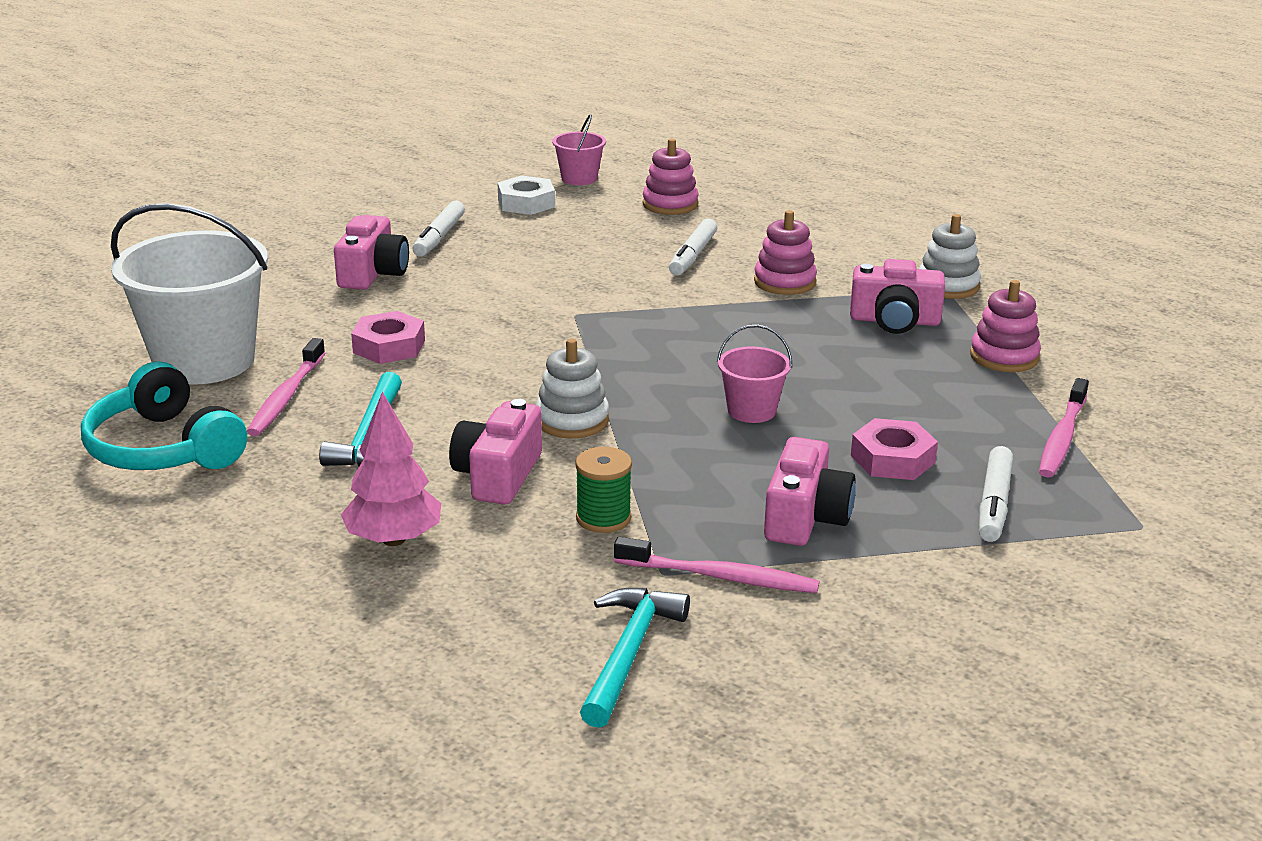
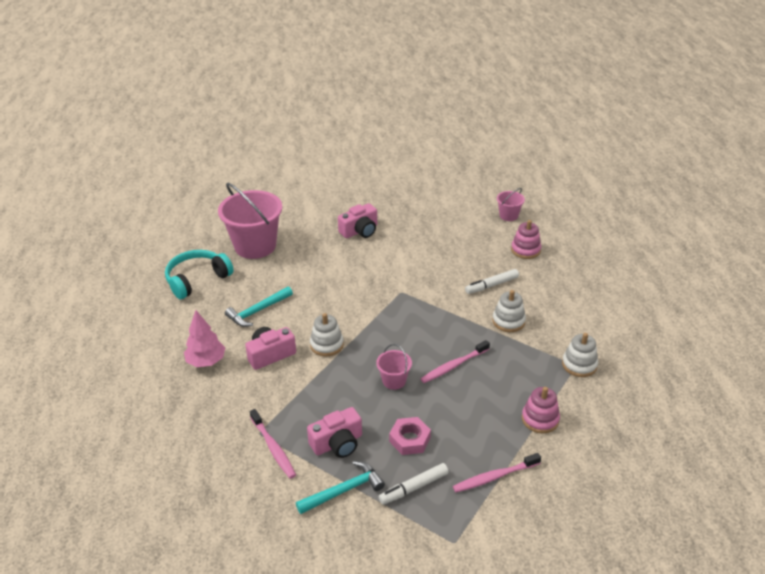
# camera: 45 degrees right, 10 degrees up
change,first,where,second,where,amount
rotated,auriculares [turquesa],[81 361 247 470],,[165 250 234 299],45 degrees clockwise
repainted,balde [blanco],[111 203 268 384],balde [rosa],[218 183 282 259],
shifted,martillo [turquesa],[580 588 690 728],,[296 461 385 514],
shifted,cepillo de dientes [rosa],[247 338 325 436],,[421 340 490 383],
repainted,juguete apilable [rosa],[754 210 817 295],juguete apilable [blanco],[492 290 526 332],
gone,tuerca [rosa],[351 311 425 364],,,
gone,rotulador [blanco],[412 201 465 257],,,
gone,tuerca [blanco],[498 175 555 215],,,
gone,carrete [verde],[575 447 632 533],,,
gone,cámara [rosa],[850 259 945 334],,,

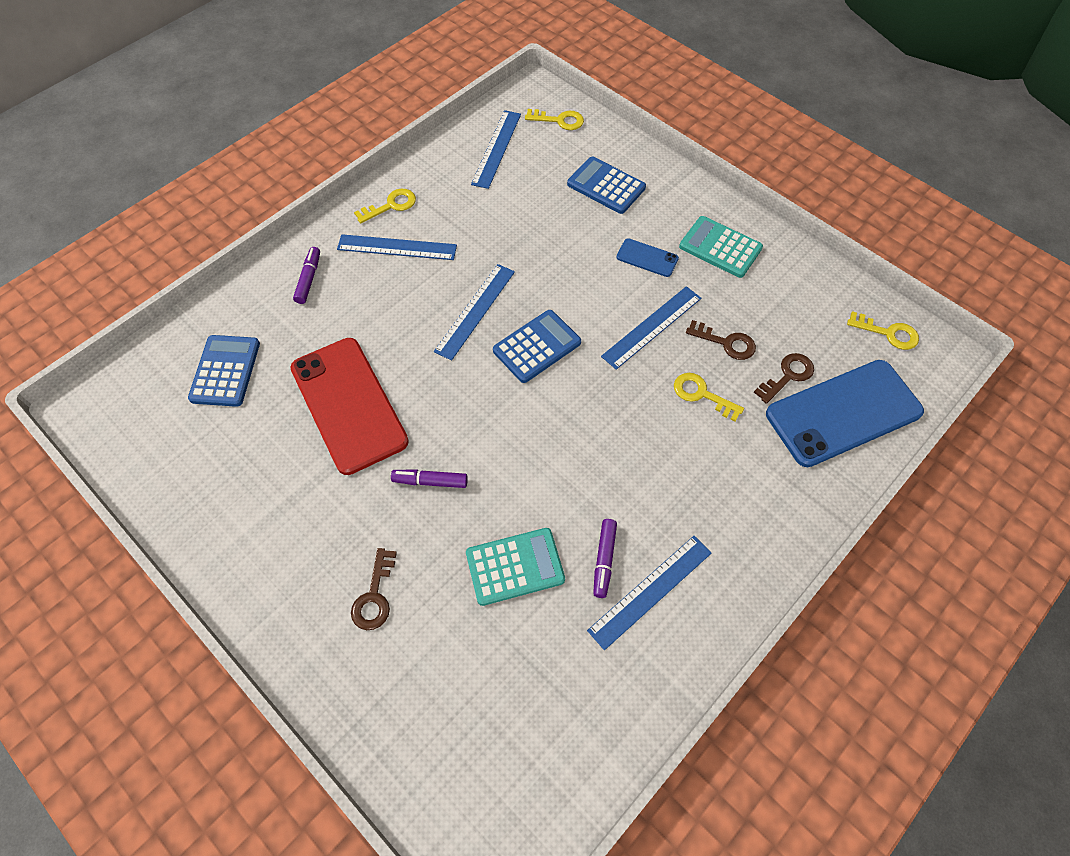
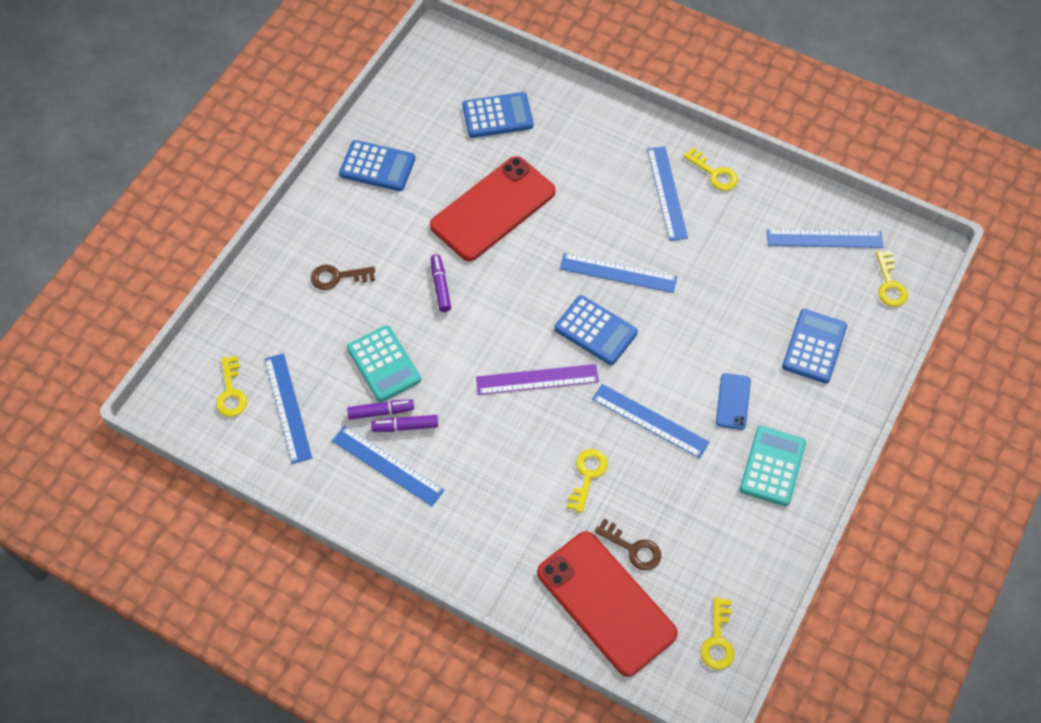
# camera: 75 degrees right, 0 degrees up
change,first,where,second,where,amount
new,,,llave [amarillo],[216 356 247 417],
new,,,regla [azul],[264 353 312 464],
new,,,calculadora [azul],[339 140 415 191],
shifted,rotulador [morado],[293 247 320 304],,[347 399 414 419],
new,,,regla [morado],[476 364 599 395],
repainted,móvil [azul],[766 360 924 467],móvil [rojo],[537 531 678 677],
gone,llave [marrón],[686 320 756 360],,,

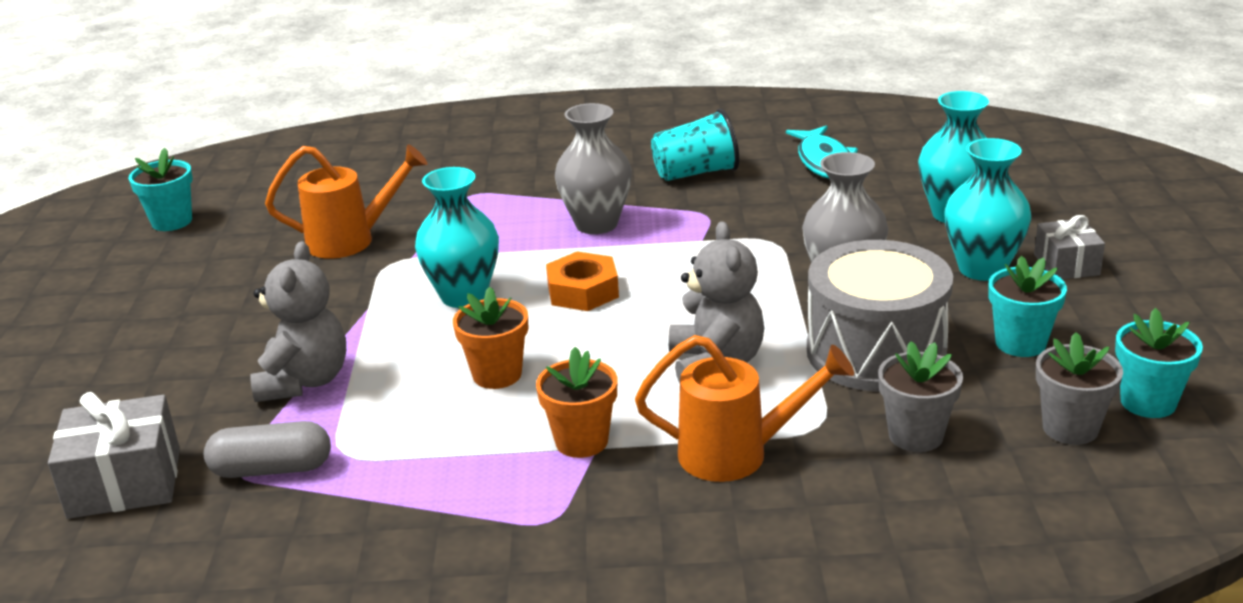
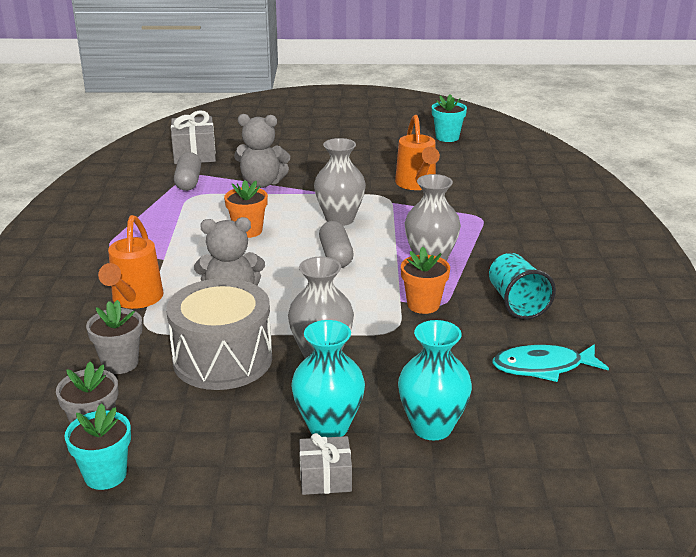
# camera: 90 degrees right, 0 degrees up
change,first,where,second,where,amount
repainted,florero [turquesa],[415 167 499 308],florero [gris],[314 138 366 226],
swapped,tuerca [naranja],[546 251 619 311],cápsula [gris],[319 221 354 268],
shifted,maceta [naranja],[536 347 617 458],,[401 247 450 314],
gone,maceta [turquesa],[988 256 1067 357],,,

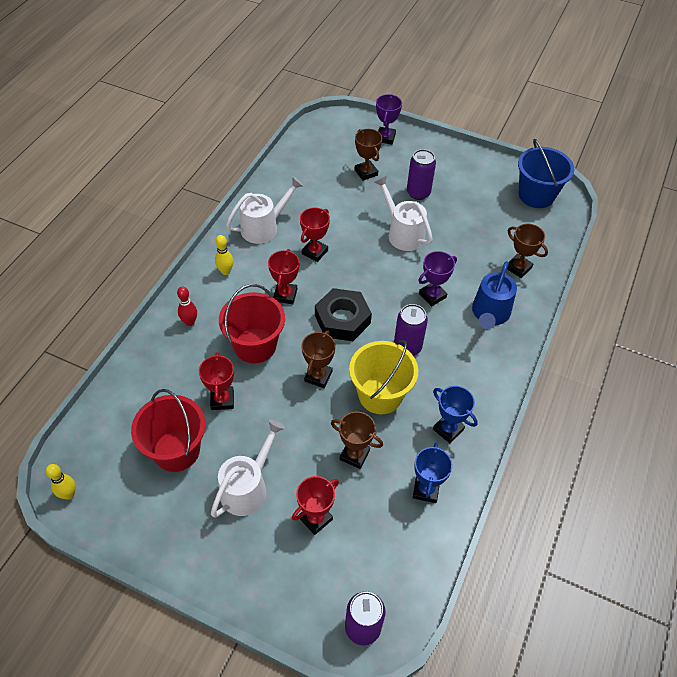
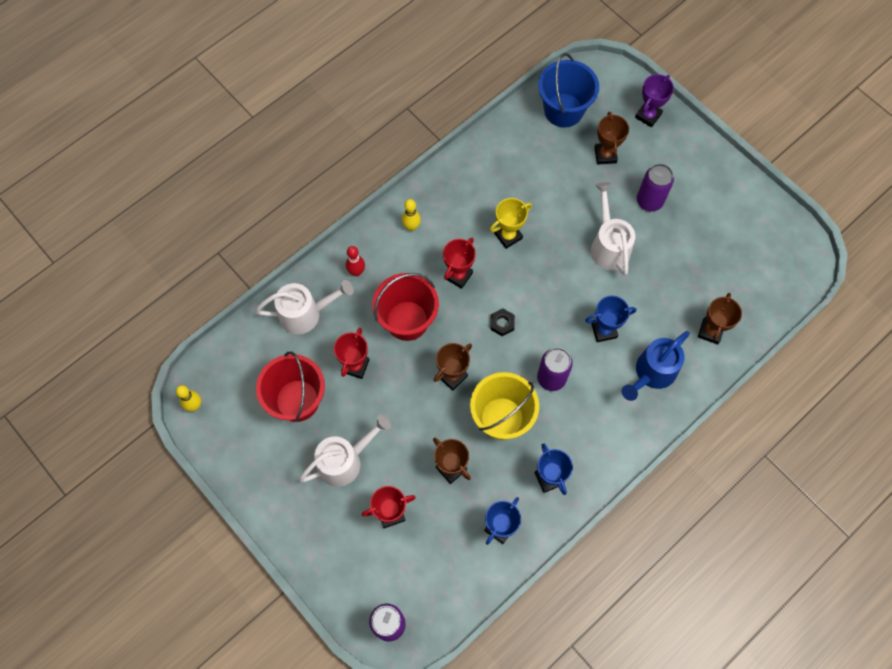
# camera: 25 degrees right, 15 degrees up
change,first,where,second,where,amount
shifted,regadera [blanco],[226 176 304 244],,[255 280 354 334],
repainted,trofeo [rojo],[300 208 330 262],trofeo [amarillo],[490 198 532 249],
scaled,tuerca [negro],[315 288 372 341],,[491 309 515 336],x0.46
shifted,balde [azul],[518 139 575 208],,[538 53 599 128],
repainted,trofeo [morado],[418 251 457 306],trofeo [azul],[585 296 636 342],
rotated,trofeo [marrón],[507 224 548 278],,[698 293 742 344],45 degrees clockwise

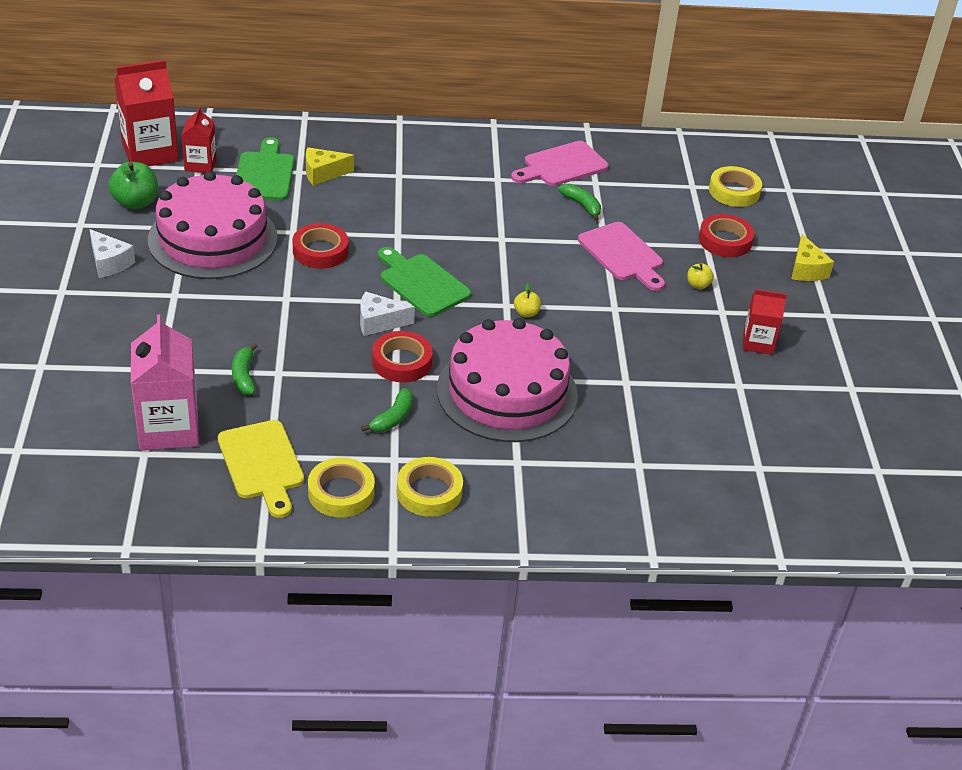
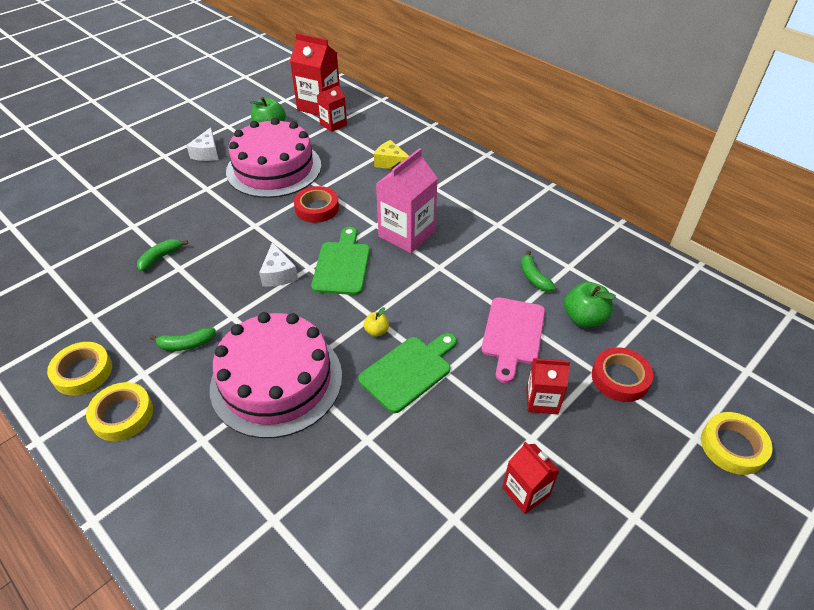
# camera: 50 degrees right, 5 degrees up
change,first,where,second,where,amount
rotated,queso [blanco],[360 291 415 336],,[259 242 298 287],150 degrees counterclockwise
shifted,tabla de cortar [verde],[236 137 294 201],,[358 333 457 413],
shifted,cartón de leche [rosa],[131 315 199 451],,[376 148 438 253],
rotated,plátano [verde],[558 184 601 221],,[521 250 556 292],150 degrees clockwise
swapped,manzana [amarillo],[687 264 714 289],cartón de leche [rojo],[526 358 570 414],
new,,,manzana [verde],[564 282 616 327],
shifted,cinta adhesiva [amarillo],[709 166 762 207],,[701 412 772 475],
gone,tabla de cortar [amarillo],[218 420 304 518],,,
gone,cinta adhesiva [rojo],[372 331 433 383],,,
gone,tabla de cortar [rosa],[511 141 608 186],,,
gone,queso [amarillo],[791 234 834 281],,,

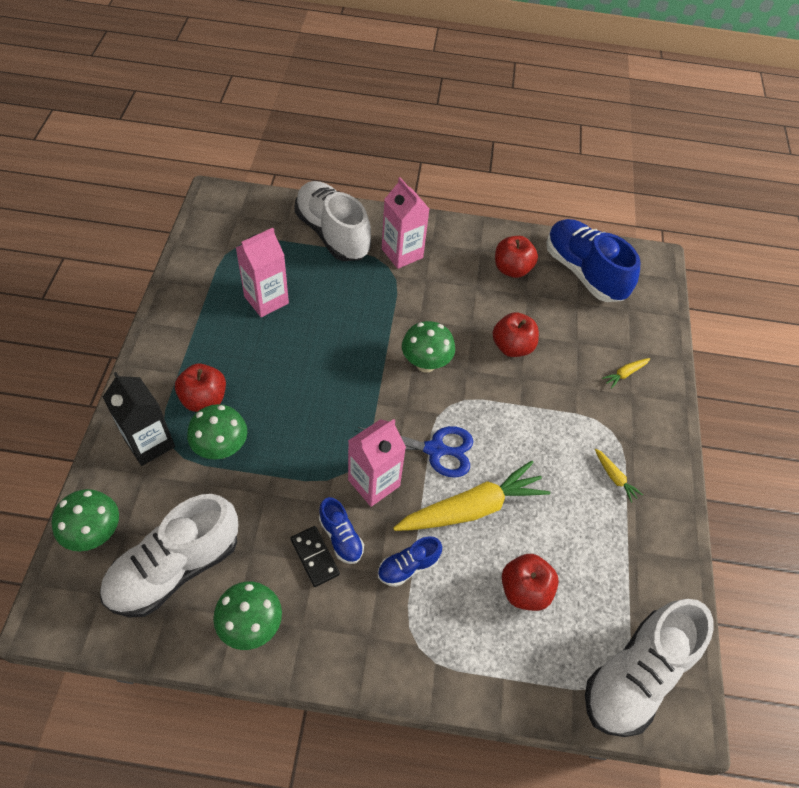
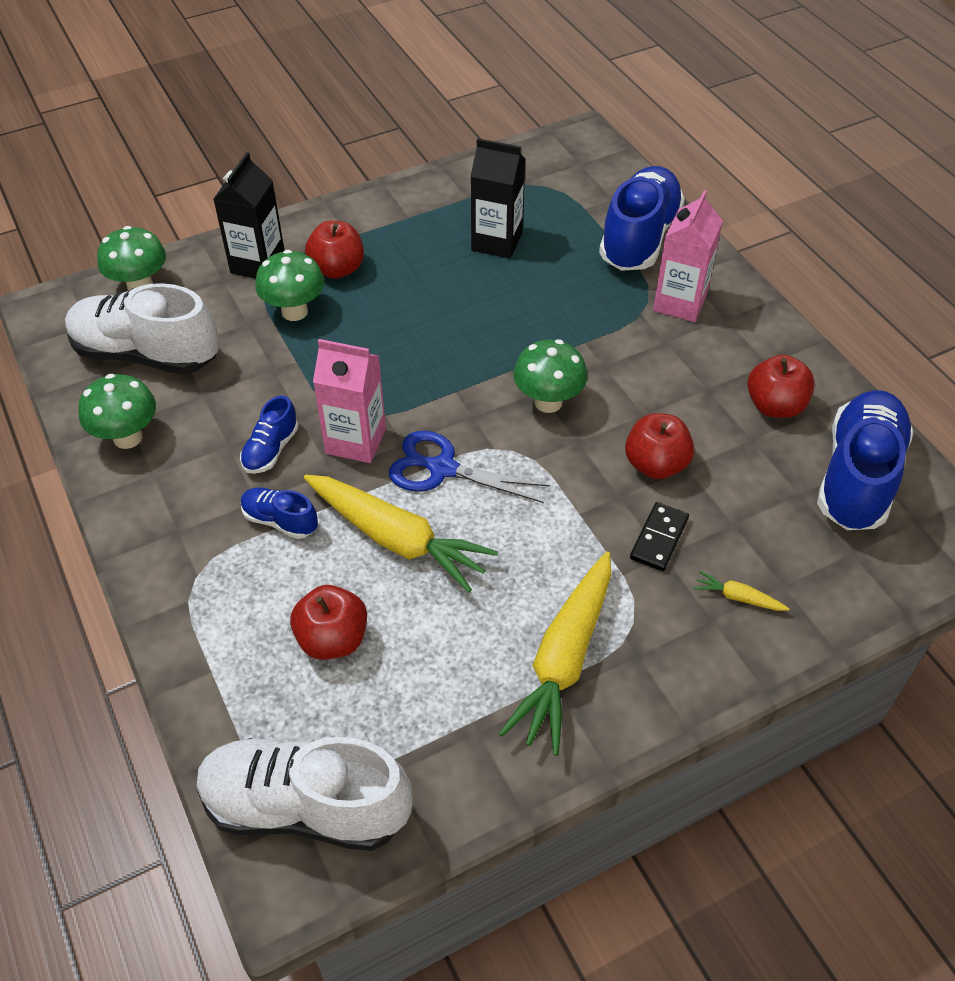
# camera: 60 degrees right, 5 degrees down
change,first,where,second,where,amount
rotated,tijeras [azul],[358 426 473 478],,[389 431 550 503],135 degrees clockwise
repainted,cartón de leche [rosa],[236 228 289 317],cartón de leche [negro],[471 138 525 259],
scaled,zanahoria [amarillo],[595 449 643 503],,[499 552 611 756],x2.41
repainted,zapato [blanco],[294 181 371 261],zapato [azul],[599 166 685 271],
shifted,ficha de dominó [negro],[290 526 340 587],,[630 502 689 571],

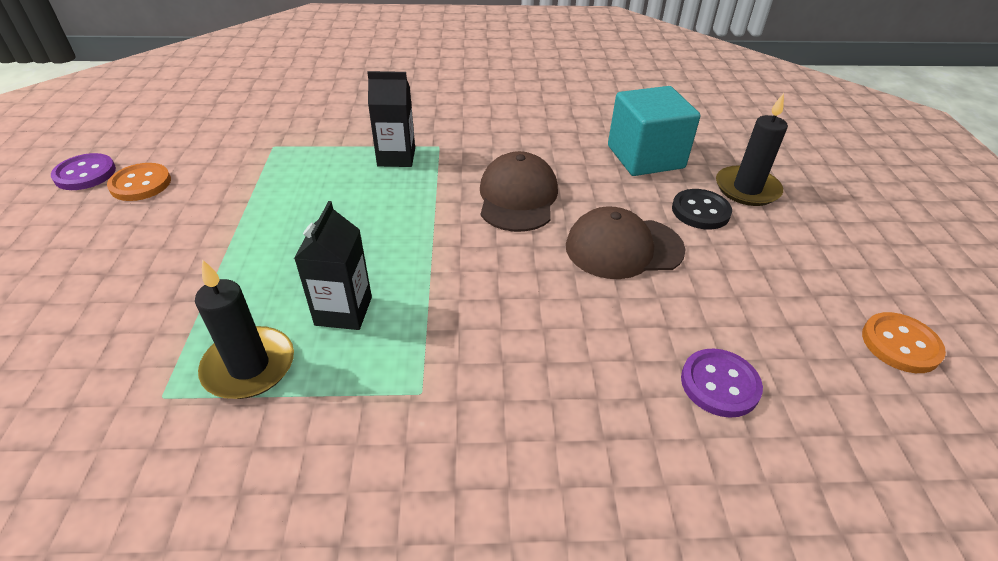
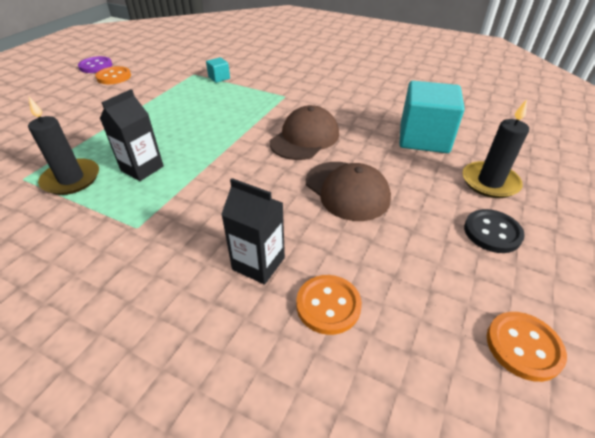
# camera: 30 degrees right, 0 degrees up
change,first,where,second,where,amount
new,,,cubo [turquesa],[206 57 230 83],
shifted,cartón de leche [negro],[367 71 415 167],,[221 178 285 285],
repainted,botón [morado],[681 349 763 418],botón [naranja],[296 275 362 335],
rotated,gorra [marrón],[566 206 685 279],,[306 162 391 221],150 degrees counterclockwise
shifted,botón [negro],[672 189 732 230],,[464 209 525 253],

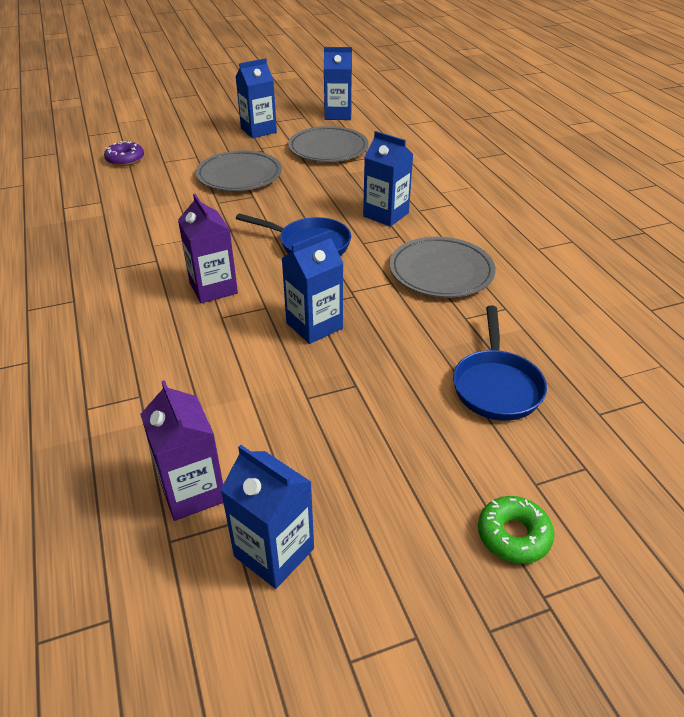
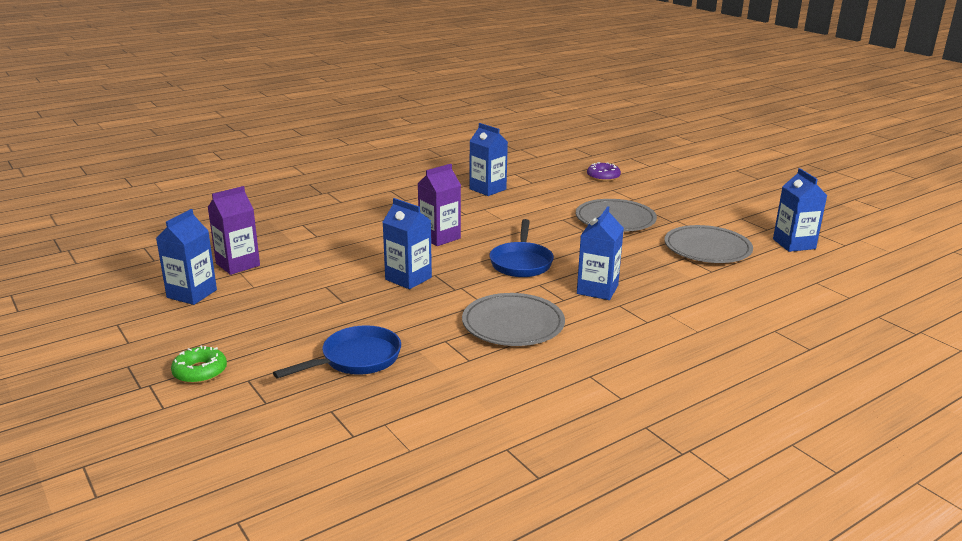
# camera: 75 degrees right, 15 degrees down
change,first,where,second,where,amount
rotated,sartén [azul],[453 305 547 421],,[273 325 401 379],150 degrees clockwise
shifted,cartón de leche [azul],[235 58 277 138],,[469 123 508 196],

